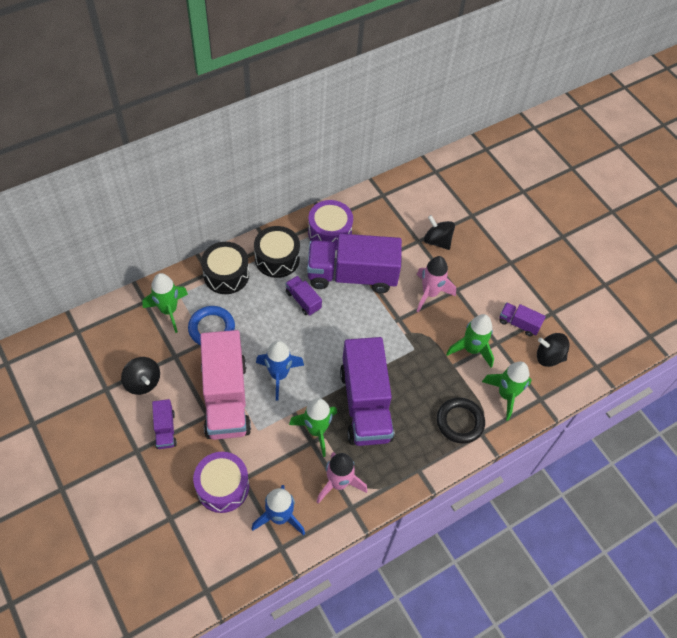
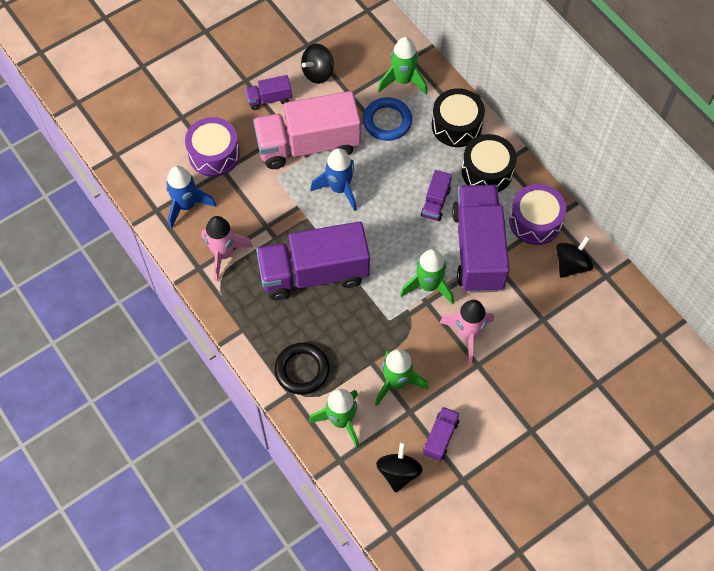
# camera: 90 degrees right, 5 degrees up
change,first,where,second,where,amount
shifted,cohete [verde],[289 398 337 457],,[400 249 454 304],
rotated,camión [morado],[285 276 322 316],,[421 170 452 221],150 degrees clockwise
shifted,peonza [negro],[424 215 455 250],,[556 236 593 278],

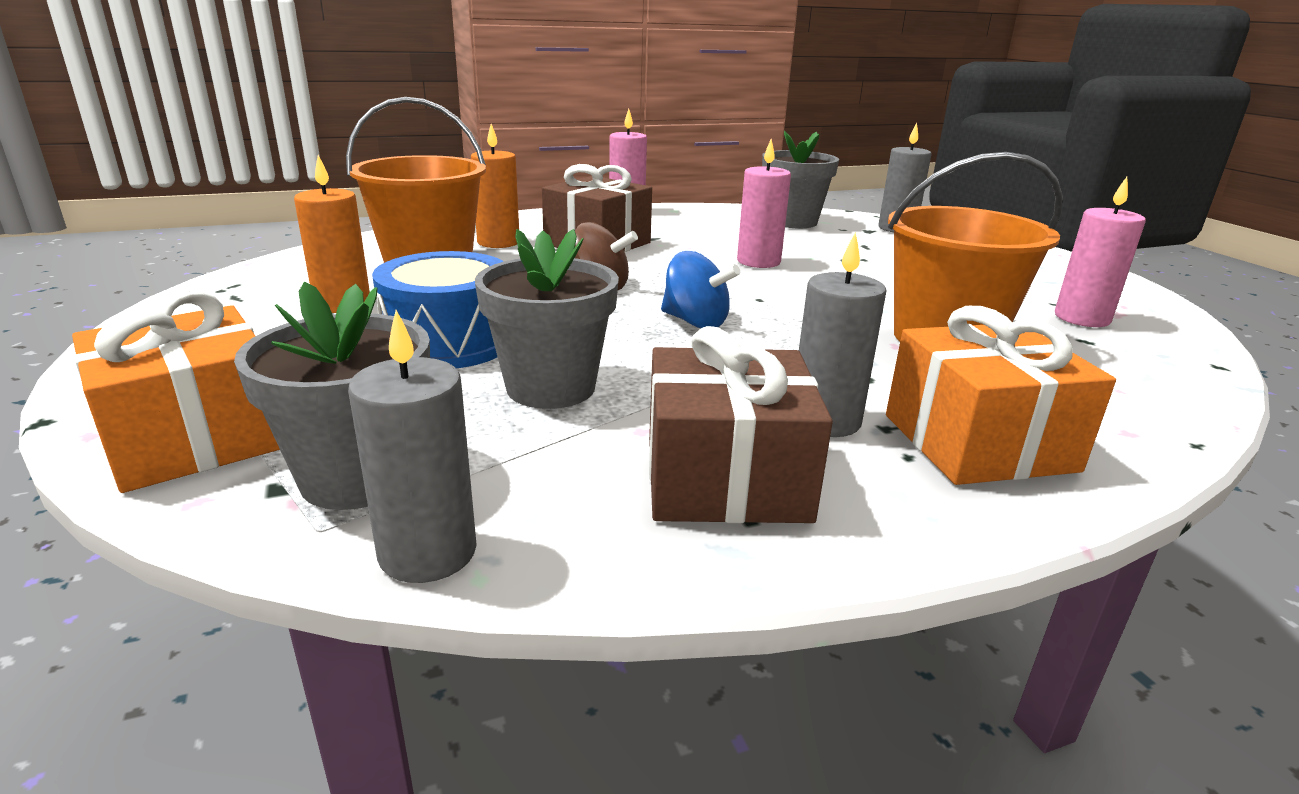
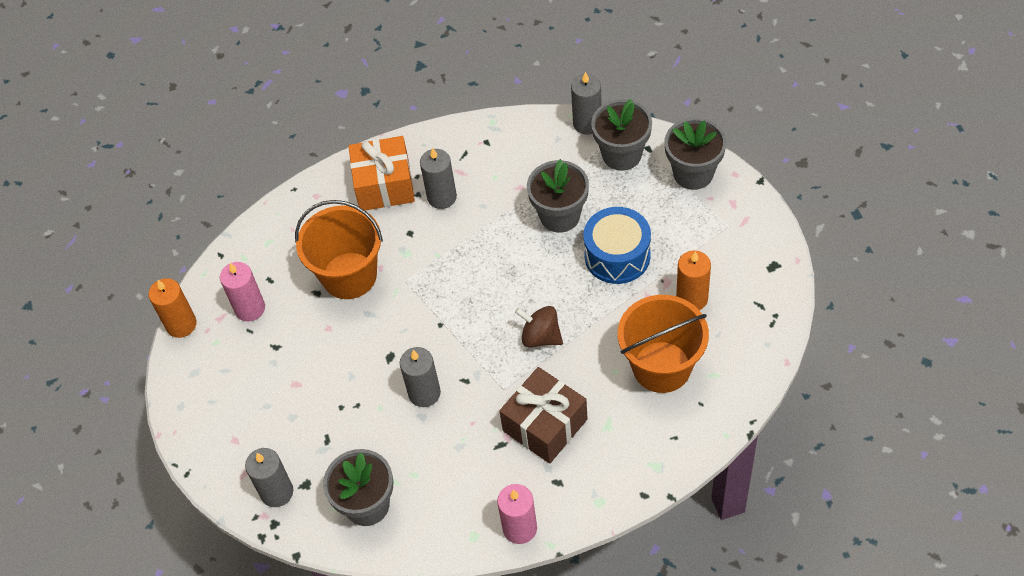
# camera: 170 degrees left, 30 degrees up
change,first,where,second,where,amount
shifted,vela [naranja],[471 124 519 248],,[148 278 196 338],
repainted,vela [rosa],[737 139 791 268],vela [gris],[400 347 441 407],
swapped,regalo [naranja],[72 291 280 493],maceta [gris],[665 118 726 190],
gone,regalo [marrón],[649 326 833 523],,,
gone,peonza [azul],[661 251 740 328],,,

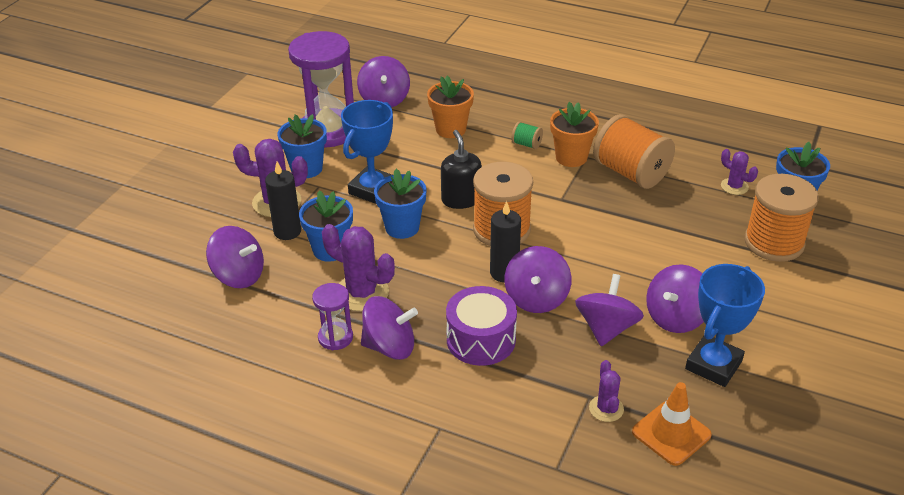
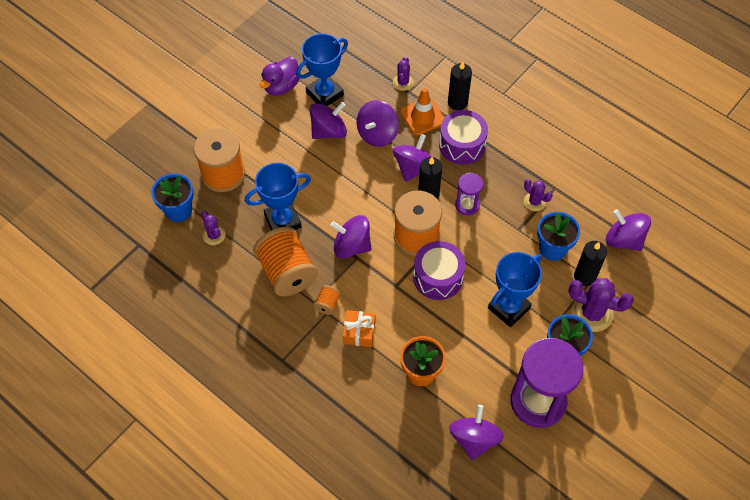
# camera: 165 degrees left, 20 degrees up
change,first,where,second,where,amount
new,,,trofeo [azul],[245 163 311 230],
new,,,pato [morado],[260 57 300 95],
swapped,maceta [naranja],[550 102 599 167],carrete [naranja],[314 285 341 315],
shifted,peonza [morado],[361 296 418 360],,[331 215 372 259],
swapped,carrete [verde],[511 122 543 149],regalo [naranja],[343 310 376 347],
shifted,cono de tráfico [naranja],[632 382 712 466],,[400 88 444 136],
swapped,dispensador de jabón [negro],[441 130 482 209],tambor [morado],[413 241 465 300],
new,,,vela [negro],[448 61 472 110],
shifted,reloj de arena [morado],[312 283 353 350],,[455 173 483 216],
scaled,cactus [morado],[322 224 395 311],,[524 179 552 211],x0.57
gone,maceta [azul],[374 169 427 239],,,

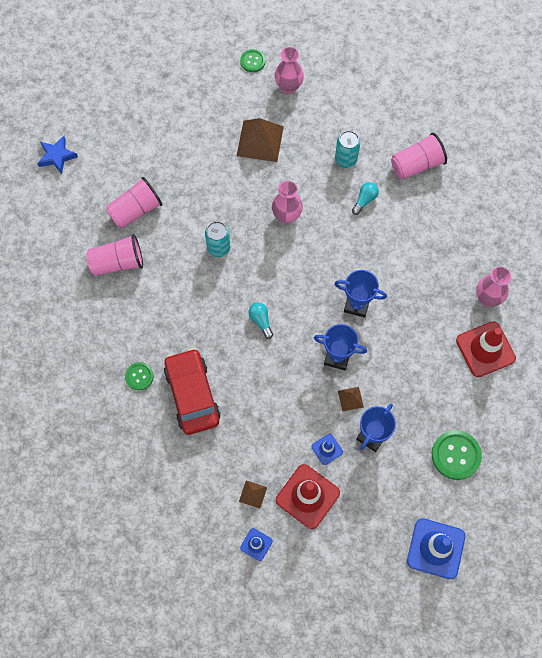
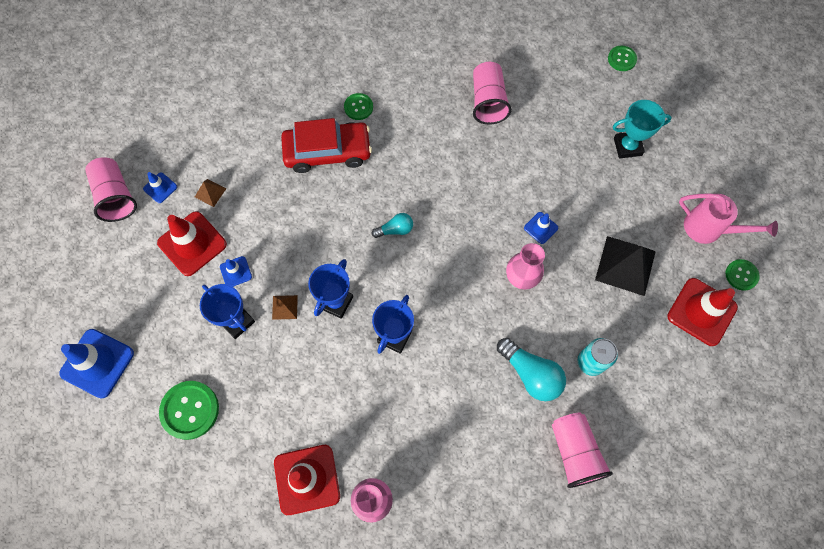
# camera: 100 degrees right, 0 degrees up
change,first,where,second,where,amount
shifted,vaso [rosa],[106 177 162 228],,[85 157 137 222],
scaled,bombilla [turquesa],[352 182 379 215],,[497 338 566 401],x1.72
new,,,cono de tráfico [azul],[524 212 558 244],
repainted,pirámide [marrón],[237 118 284 162],pirámide [negro],[595 236 656 296],
swapped,estrella [azul],[37 136 78 174],botón [verde],[608 46 637 71],
new,,,trofeo [turquesa],[613 100 672 158],
swapped,florero [rosa],[275 47 304 94],cono de tráfico [rojo],[667 278 738 346],
new,,,regadera [rosa],[679 193 778 244],
gone,lata [turquesa],[205 221 230 257],,,

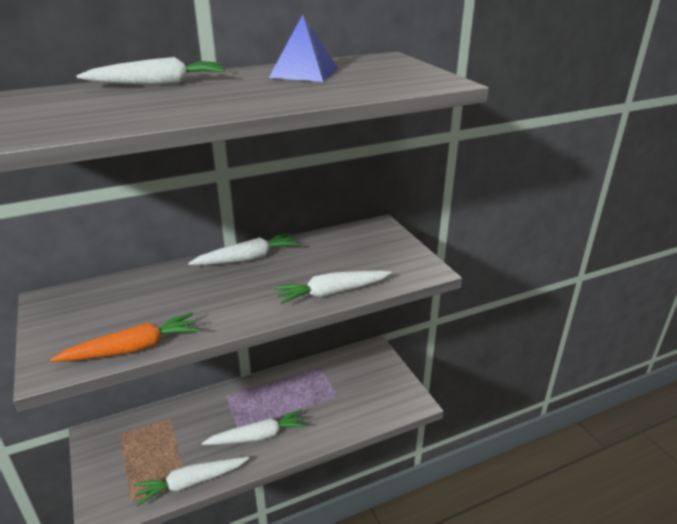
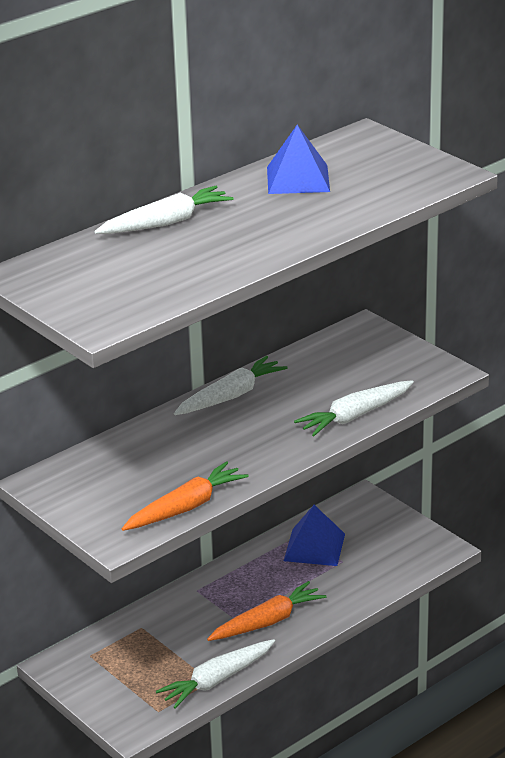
# camera: 15 degrees left, 0 degrees up
change,first,where,second,where,amount
repainted,zanahoria [blanco],[202 409 308 445],zanahoria [naranja],[207 581 326 641],
new,,,pirámide [azul],[284 505 345 566],

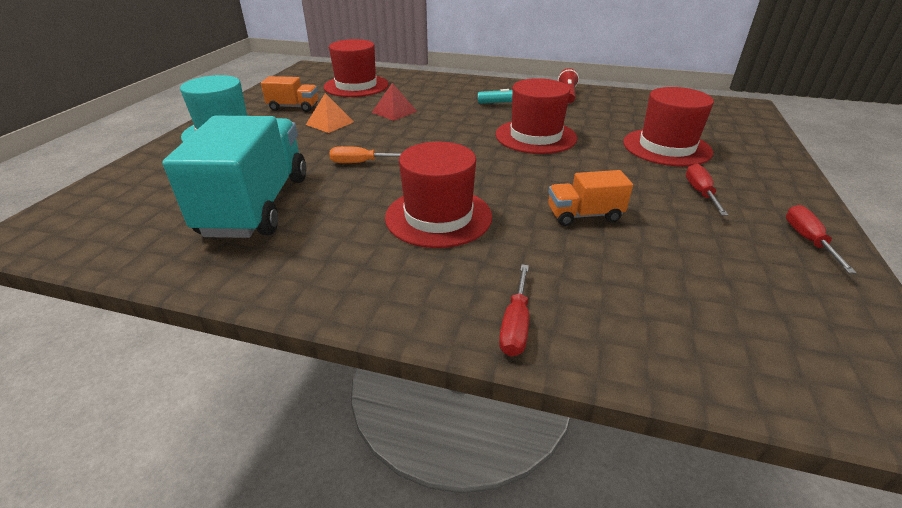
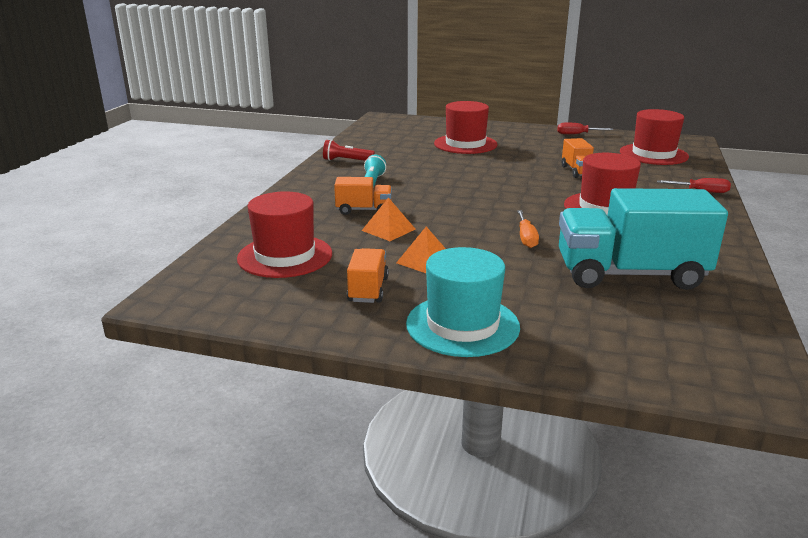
# camera: 90 degrees left, 10 degrees down
change,first,where,second,where,amount
new,,,camión [naranja],[334 177 392 215],
repainted,pirámide [rojo],[372 83 417 121],pirámide [naranja],[362 197 416 241],
shifted,sombrero [rojo],[496 78 577 154],,[620 109 689 165],
gone,destornillador [rojo],[686 164 728 216],,,

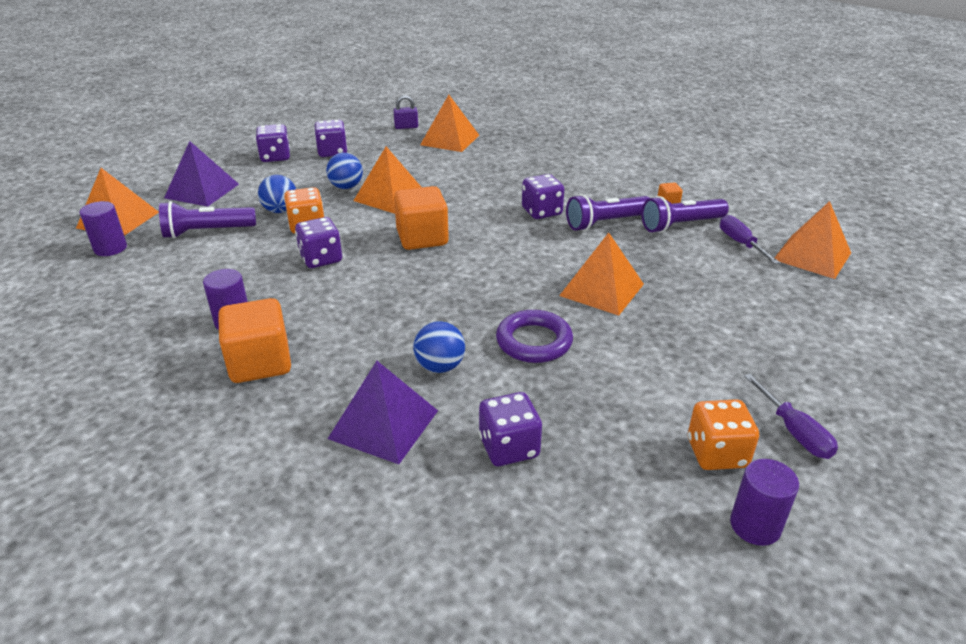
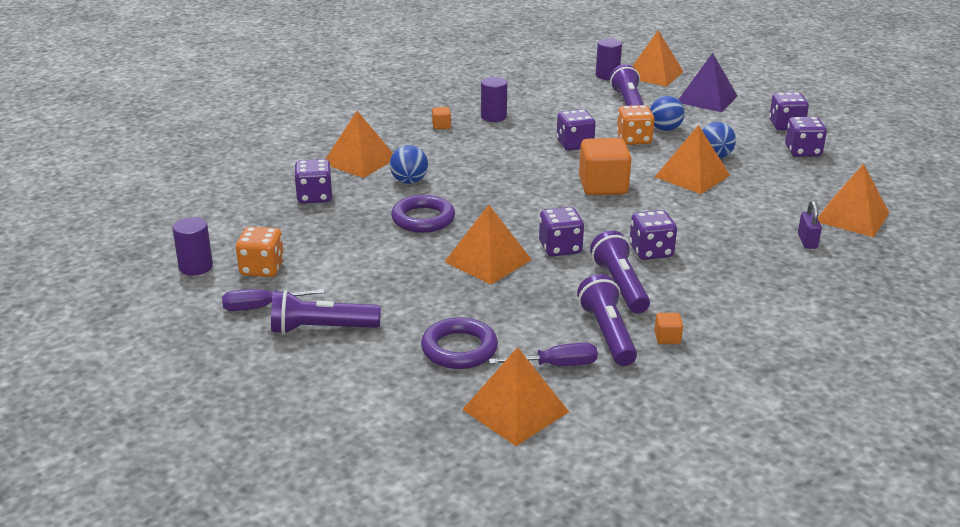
# camera: 100 degrees right, 5 degrees down
change,first,where,second,where,amount
new,,,lámpara de mano [morado],[271 290 381 335],
repainted,pirámide [morado],[328 361 438 464],pirámide [naranja],[326 111 393 178],
new,,,anillo [morado],[421 317 498 369],
scaled,cubo [naranja],[218 298 291 383],,[432 107 451 129],x0.43
new,,,dado [morado],[539 207 584 257],
shifted,candado [morado],[393 95 418 129],,[798 201 822 249],

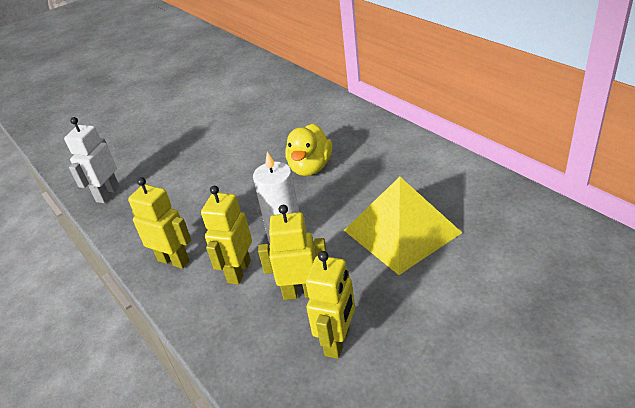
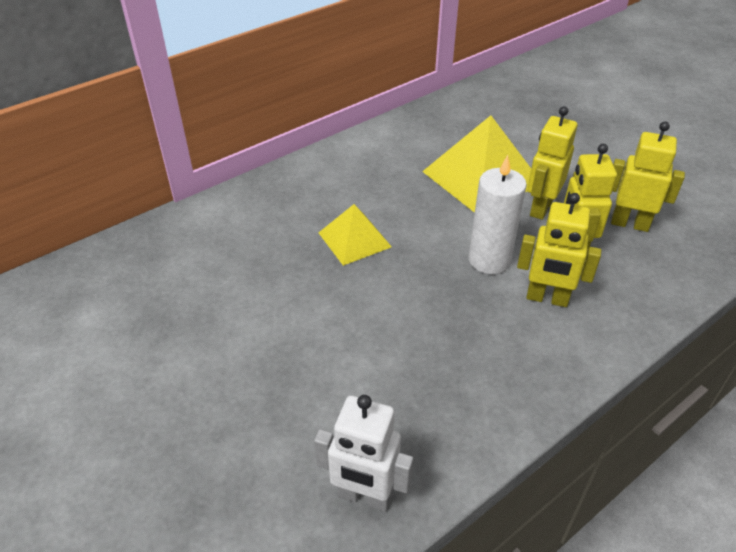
# camera: 95 degrees left, 5 degrees up
change,first,where,second,where,amount
swapped,pato [amarillo],[285 124 332 176],pirámide [amarillo],[319 204 392 266],
shifted,robot [amarillo],[128 177 191 269],,[527 106 577 220],

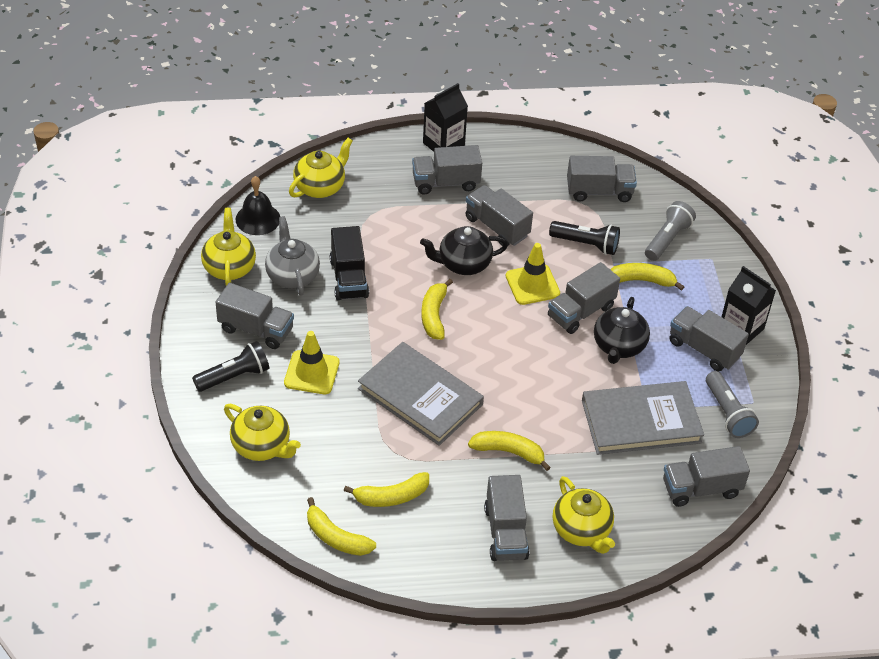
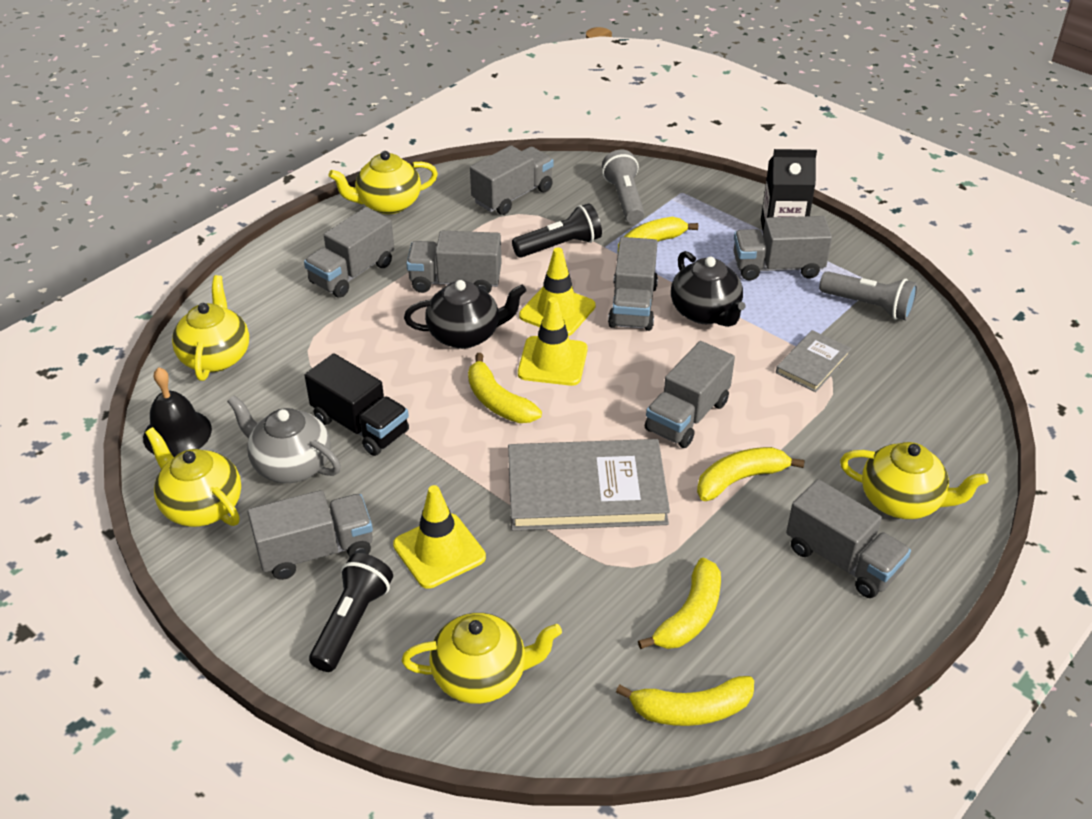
# camera: 40 degrees left, 5 degrees down
change,first,where,second,where,amount
new,,,tetera [amarillo],[328 151 438 214],
rotated,tetera [negro],[420 226 508 275],,[404 280 526 349],135 degrees counterclockwise
new,,,cono de tráfico [amarillo],[518 297 588 386],
shifted,camión [gris],[663 446 750 507],,[645 341 735 448],
scaled,libro [gris],[582 381 704 455],,[776 330 851 392],x0.51
gone,cartón de leche [negro],[423 83 468 152],,,

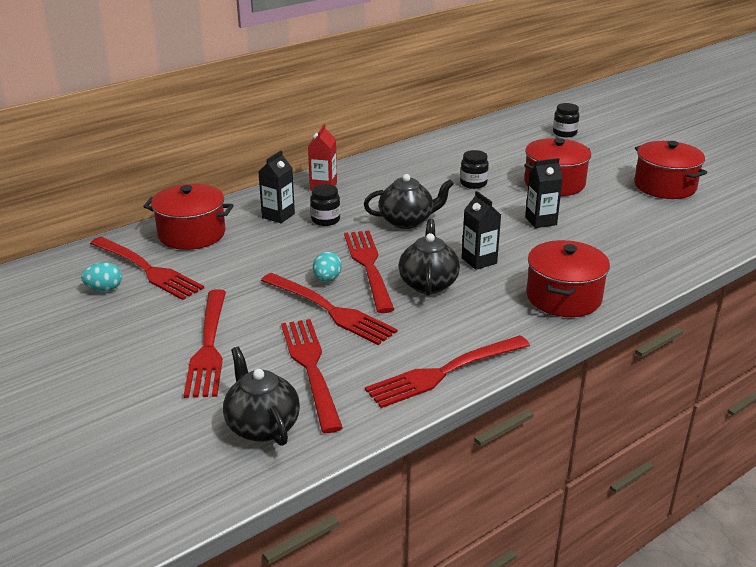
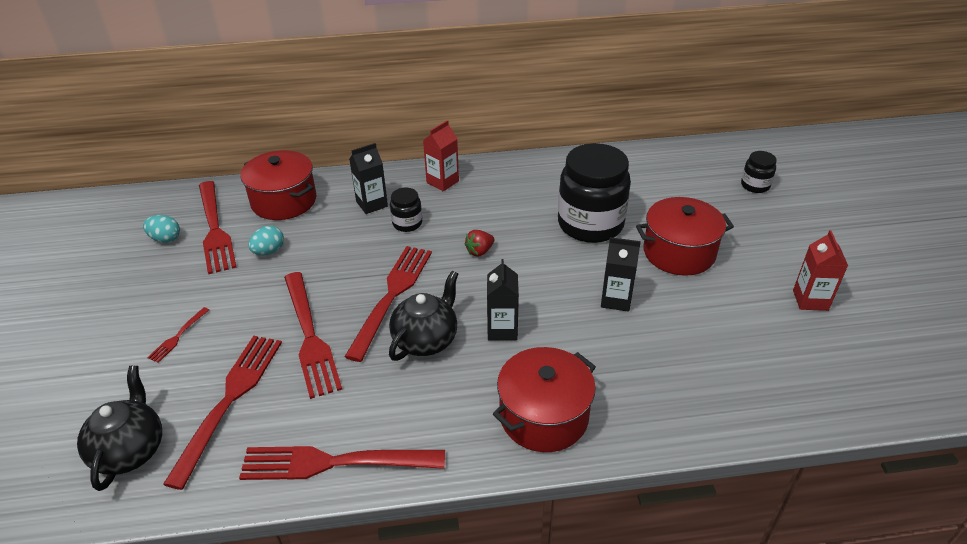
# camera: 30 degrees right, 10 degrees up
change,first,where,second,where,amount
scaled,tenedor [rojo],[184 289 226 398],,[147 307 209 363],x0.45
shifted,huevo [turquesa],[313 251 342 282],,[248 226 284 255],
swapped,tetera [negro],[364 174 454 229],fresa [rojo],[464 230 495 257],
scaled,tarro [negro],[460 150 489 189],,[558 143 631 243],x2.18
swapped,olla [rojo],[634 141 707 199],cartón de leche [rojo],[793 230 848 311],

